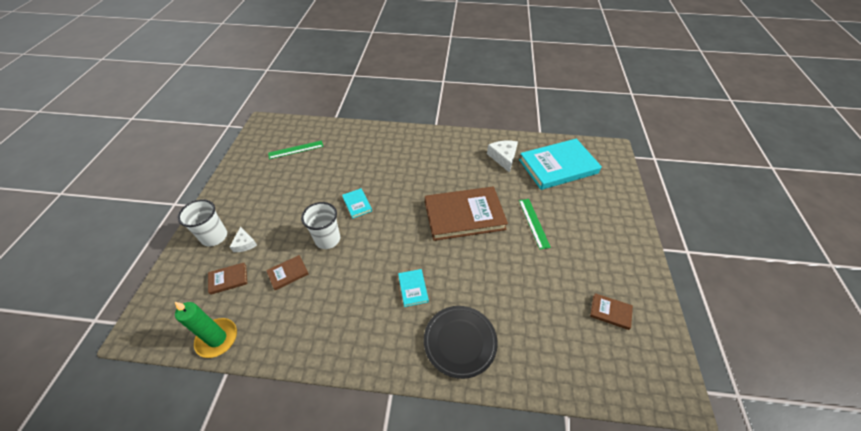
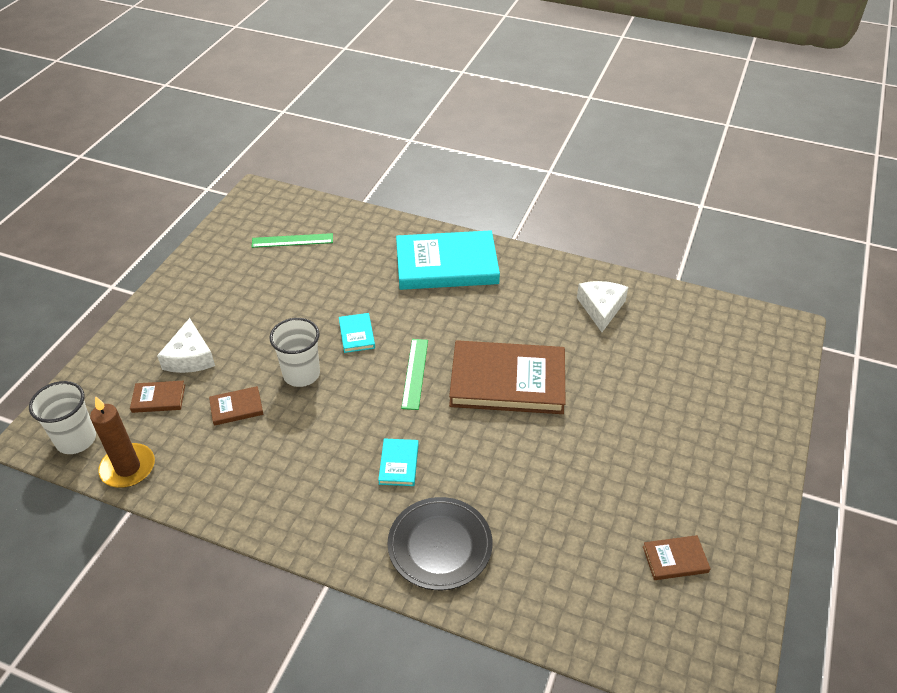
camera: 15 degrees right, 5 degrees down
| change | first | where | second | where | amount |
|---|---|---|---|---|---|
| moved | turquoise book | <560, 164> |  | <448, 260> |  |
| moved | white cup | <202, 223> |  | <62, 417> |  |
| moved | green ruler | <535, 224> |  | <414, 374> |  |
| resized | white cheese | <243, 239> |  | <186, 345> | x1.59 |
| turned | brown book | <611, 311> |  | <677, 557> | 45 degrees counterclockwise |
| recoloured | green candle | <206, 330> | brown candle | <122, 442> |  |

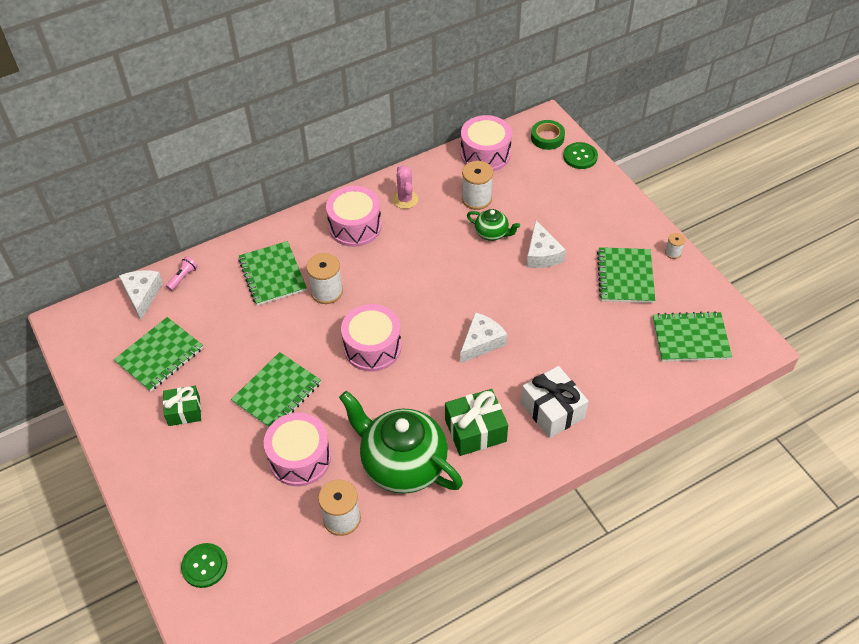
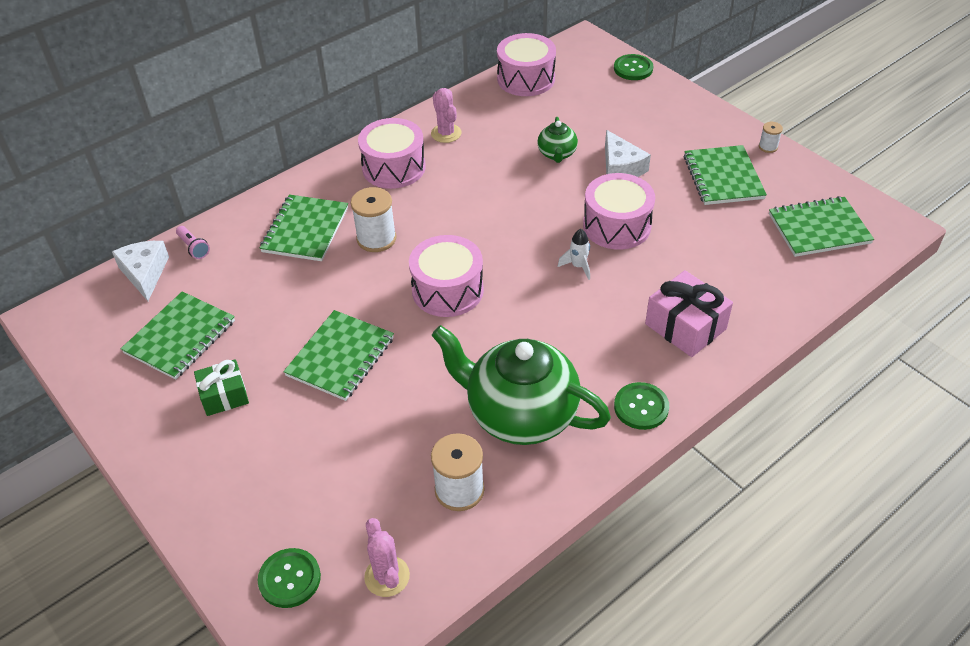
camera: 10 degrees left, 5 degrees down
| change | first | where | second | where | amount |
|---|---|---|---|---|---|
| removed | green tape | <548, 135> |  |  |  |
| removed | white spool | <477, 185> |  |  |  |
| turned | green teapot | <493, 225> |  | <557, 140> | 75 degrees clockwise |
| turned | green notebook | <272, 273> |  | <304, 227> | 45 degrees clockwise |
| turned | pink flashlight | <182, 273> |  | <193, 242> | 120 degrees clockwise |
| replaced | white cheese | <483, 337> | white rocket | <574, 254> |  |
| recoloured | white gift | <554, 402> | pink gift | <689, 313> |  |
| removed | green gift | <476, 422> |  |  |  |
| moved | pink drum | <297, 449> |  | <619, 211> |  |
| added |  |  | green button | <641, 406> |  |
| added |  |  | pink cactus | <387, 557> |  |

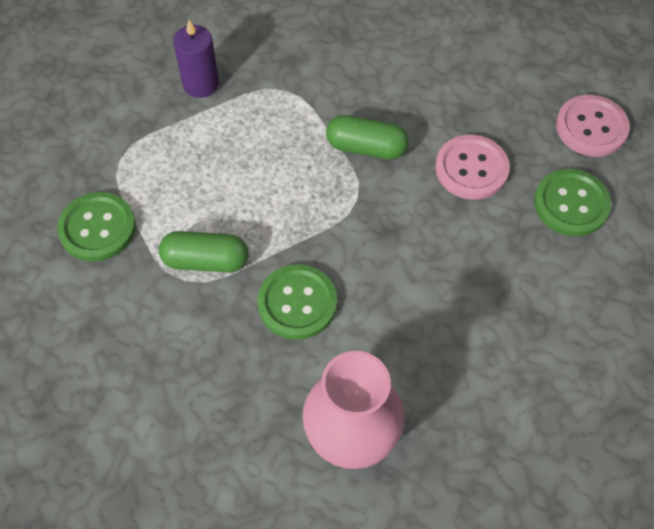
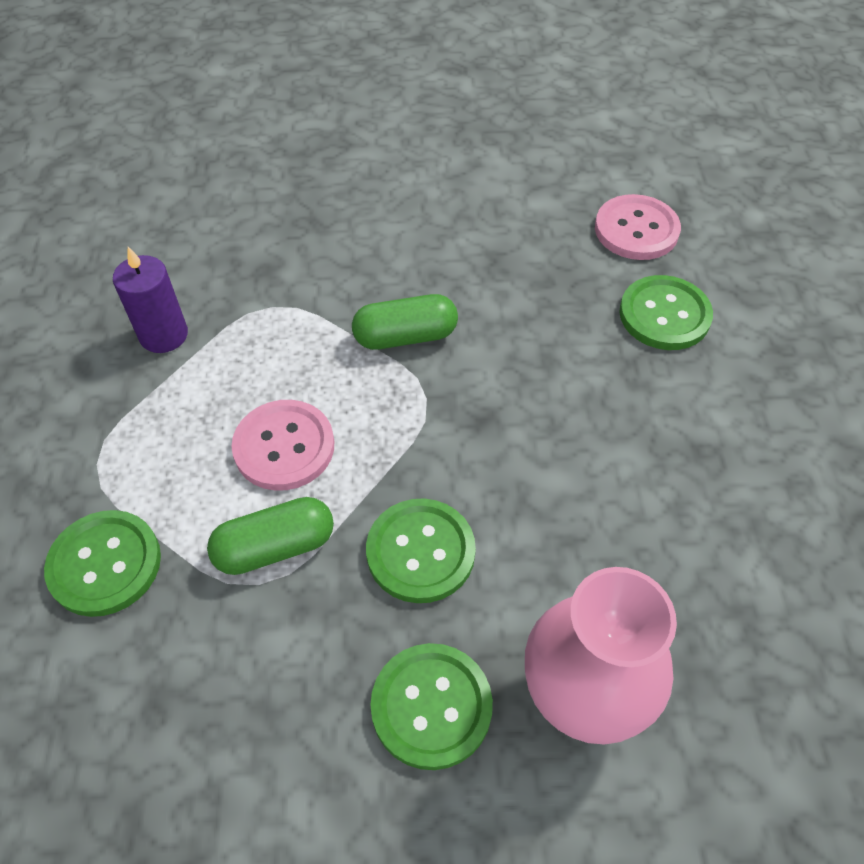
camera: 25 degrees left, 5 degrees down
| change | first | where | second | where | amount |
|---|---|---|---|---|---|
| moved | pink button | <472, 167> |  | <282, 445> |  |
| added |  |  | green button | <431, 706> |  |

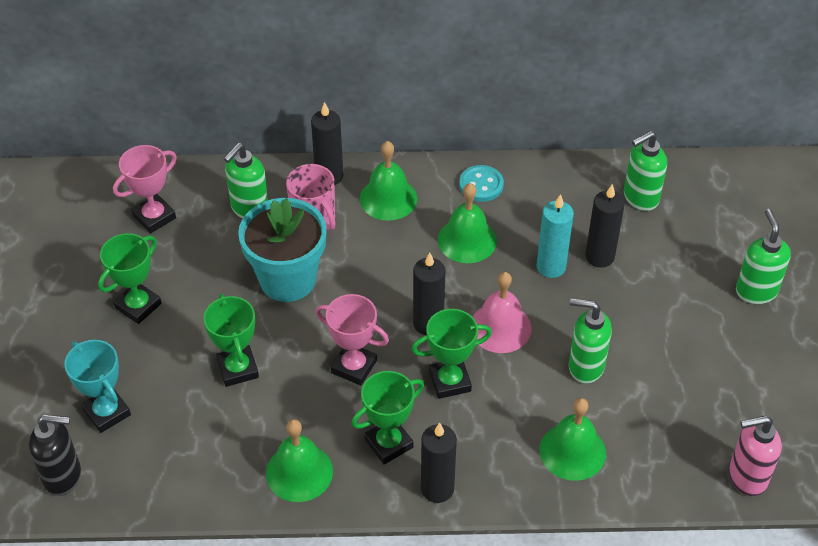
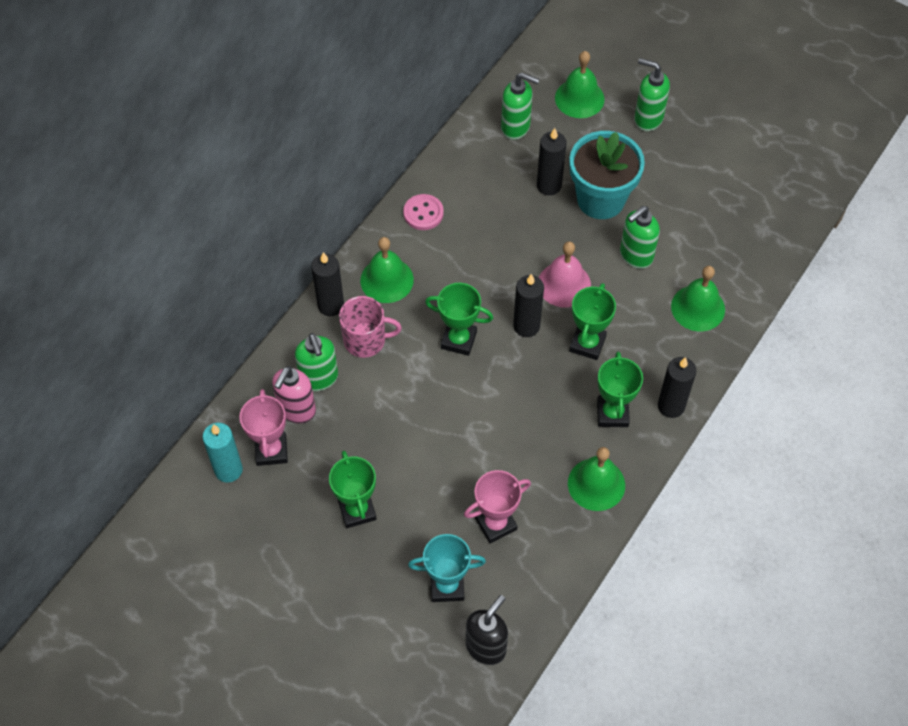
camera: 55 degrees left, 10 degrees up
| change | first | where | second | where | amount |
|---|---|---|---|---|---|
| turned | green soap dispenser | <645, 171> |  | <520, 106> | 75 degrees counterclockwise |
| recoloured | turquoise button | <481, 183> | pink button | <423, 212> |  |
| moved | green bell | <467, 223> |  | <580, 84> |  |
| moved | turquoise candle | <555, 236> |  | <223, 452> |  |
| moved | turquoise flower pot | <282, 250> |  | <607, 175> |  |
| moved | green trophy | <231, 340> |  | <459, 319> |  |
| moved | pink trophy | <352, 340> |  | <497, 506> |  |
| moved | pink soap dispenser | <755, 455> |  | <294, 395> |  |

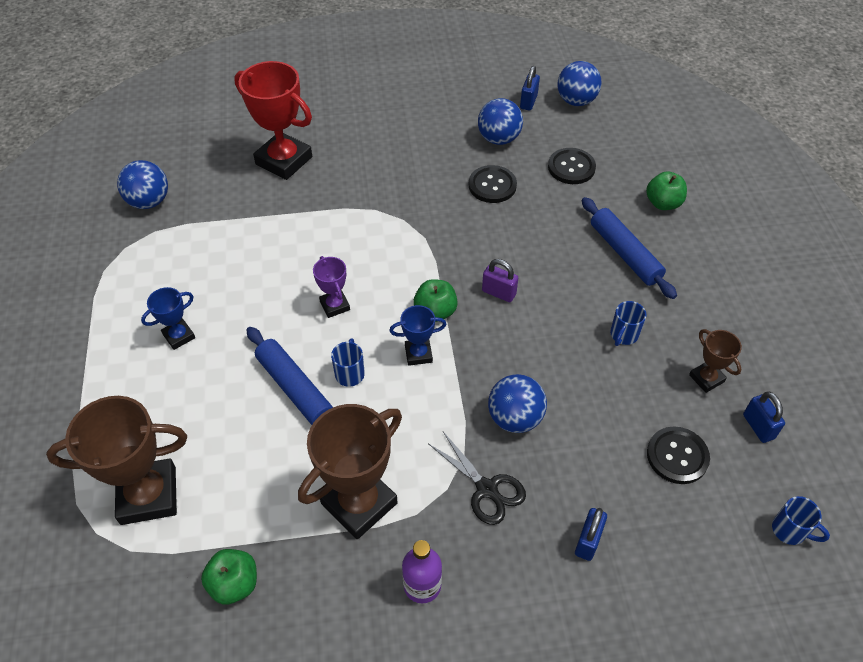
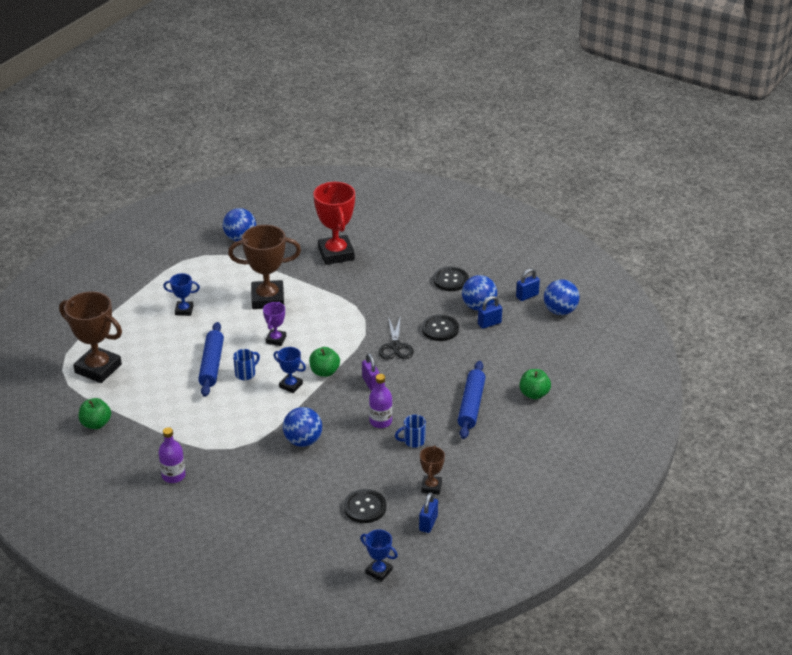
camera: 40 degrees right, 15 degrees down
| change | first | where | second | where | amount |
|---|---|---|---|---|---|
| moved | black button | <572, 166> |  | <451, 279> |  |
| moved | brown trophy | <350, 471> |  | <264, 267> |  |
| moved | black scissors | <477, 478> |  | <396, 338> |  |
| replaced | blue mug | <801, 520> | blue trophy | <379, 555> |  |
| moved | blue padlock | <591, 534> |  | <490, 312> |  |
| added |  |  | purple bottle | <380, 401> |  |

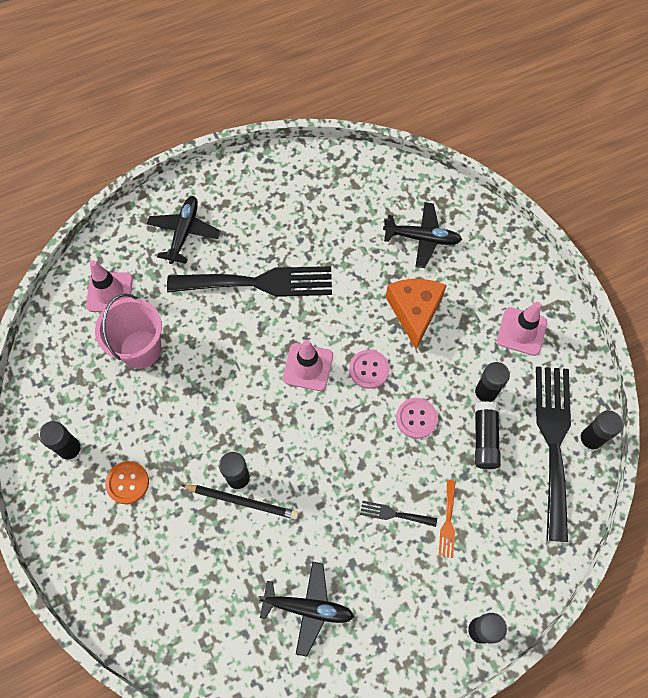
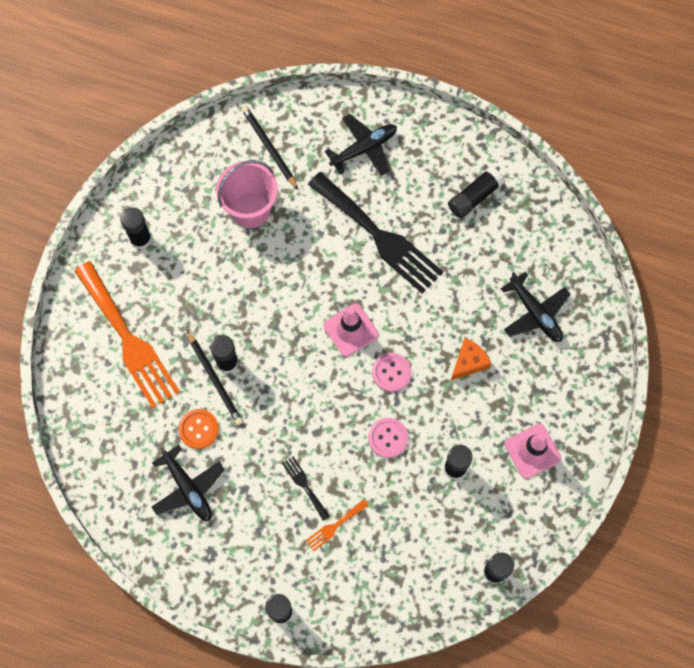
camera: 45 degrees right, 5 degrees up
| change | first | where | second | where | amount |
|---|---|---|---|---|---|
| replaced | pink traffic cone | <109, 286> | black pencil | <269, 148> |  |
| resized | orange cheese | <416, 314> |  | <471, 359> | x0.64 |
| removed | black fork | <553, 454> |  |  |  |
| moved | black glue stick | <488, 435> |  | <476, 193> |  |
| moved | orange button | <127, 482> |  | <198, 429> |  |
| added |  |  | orange fork | <127, 334> |  |

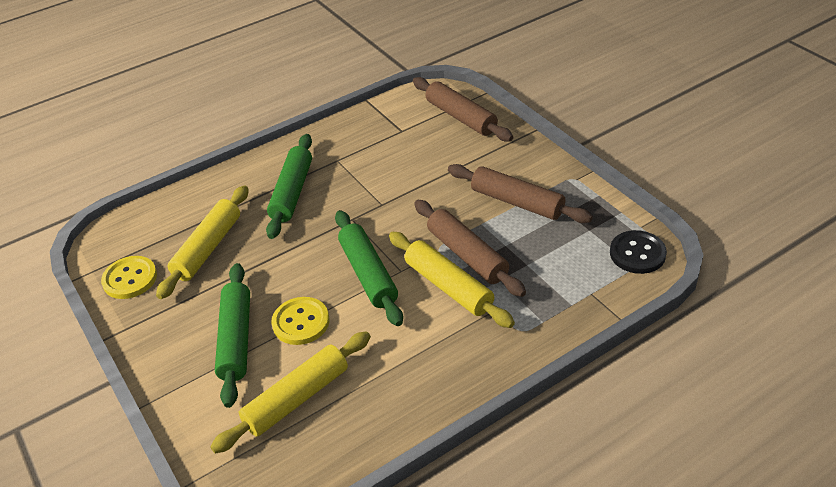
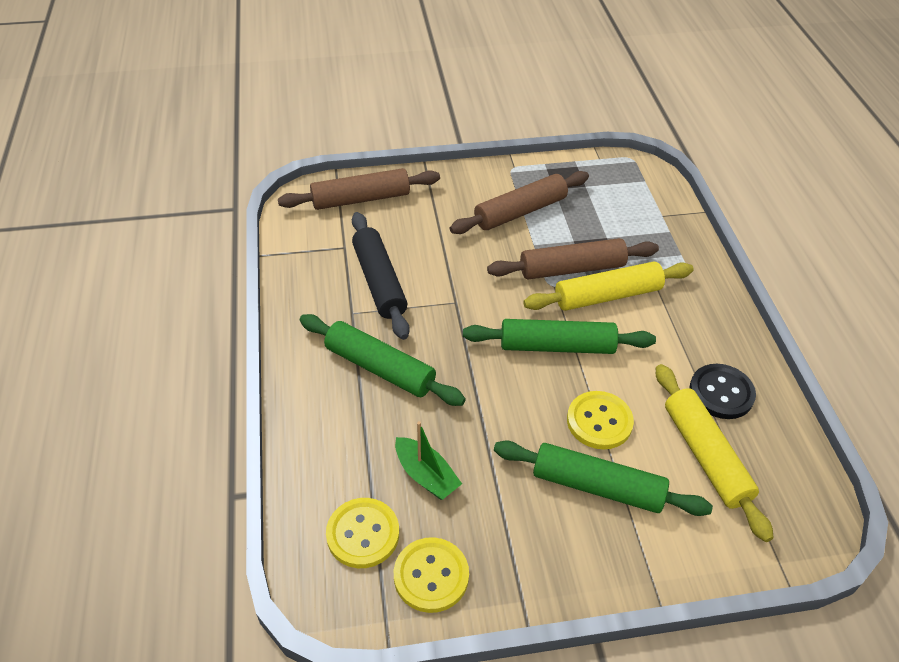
camera: 70 degrees left, 5 degrees up
| change | first | where | second | where | amount |
|---|---|---|---|---|---|
| replaced | yellow rolling pin | <202, 242> | green boat | <428, 460> |  |
| moved | black button | <638, 252> |  | <722, 391> |  |
| added |  |  | black rolling pin | <381, 276> |  |
| added |  |  | yellow button | <362, 533> |  |

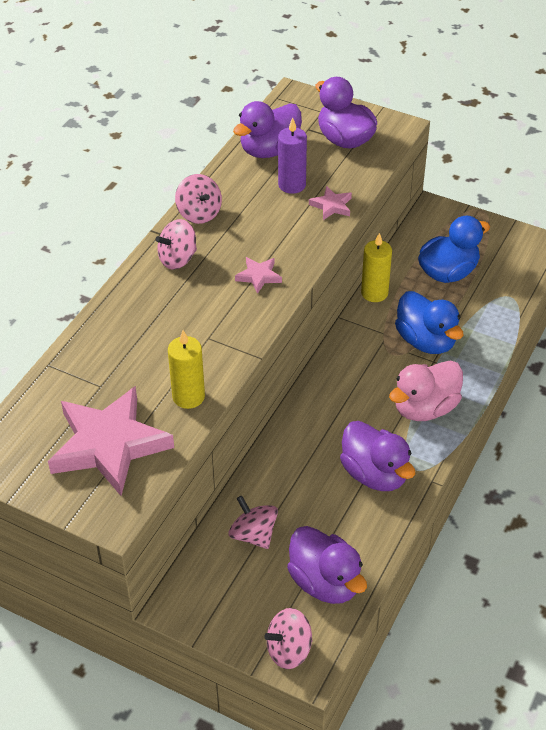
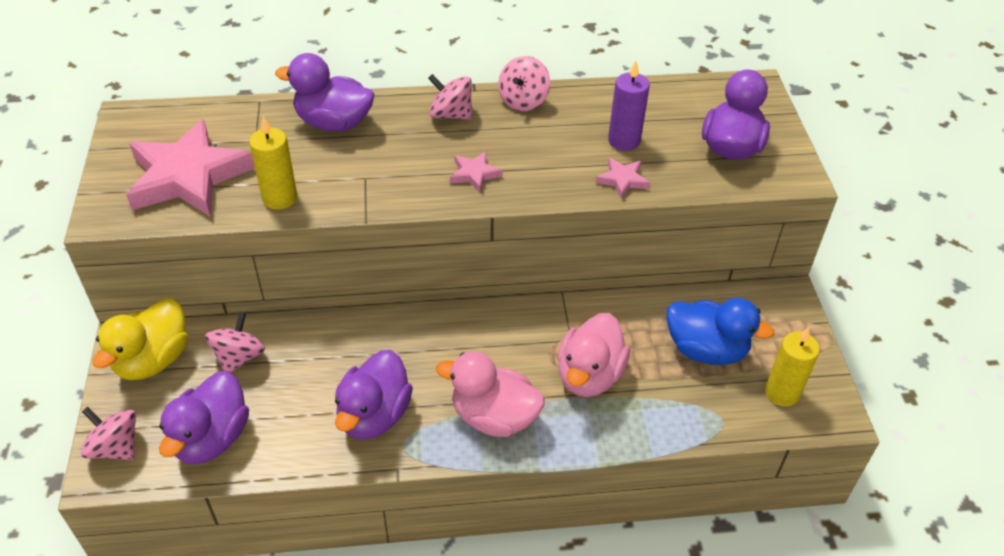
camera: 55 degrees right, 0 degrees up
| change | first | where | second | where | amount |
|---|---|---|---|---|---|
| moved | purple duck | <267, 129> |  | <325, 92> |  |
| moved | yellow candle | <376, 267> |  | <792, 367> |  |
| recoloured | blue duck | <429, 322> | pink duck | <593, 355> |  |
| added |  |  | yellow duck | <140, 339> |  |

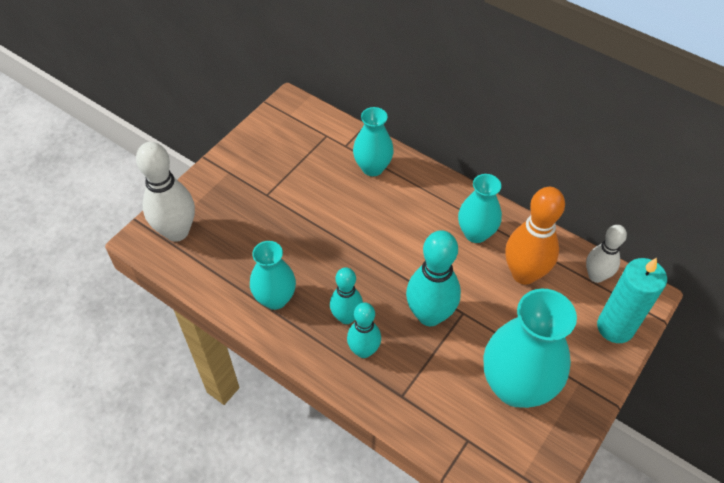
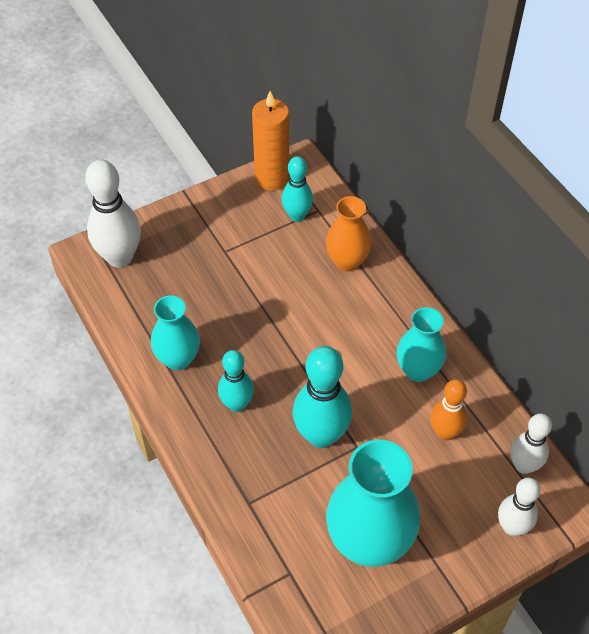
camera: 25 degrees right, 0 degrees up
| change | first | where | second | where | amount |
|---|---|---|---|---|---|
| recoloured | turquoise vase | <373, 141> | orange vase | <349, 233> |  |
| resized | orange bowling pin | <535, 236> |  | <448, 410> | x0.62 |
| replaced | turquoise candle | <632, 300> | white bowling pin | <519, 507> |  |
| moved | turquoise bowling pin | <364, 330> |  | <297, 189> |  |
| added |  |  | orange candle | <270, 141> |  |

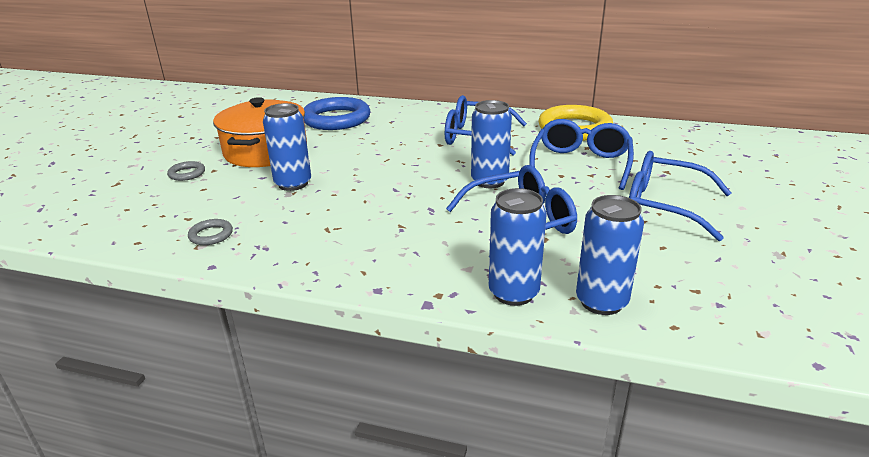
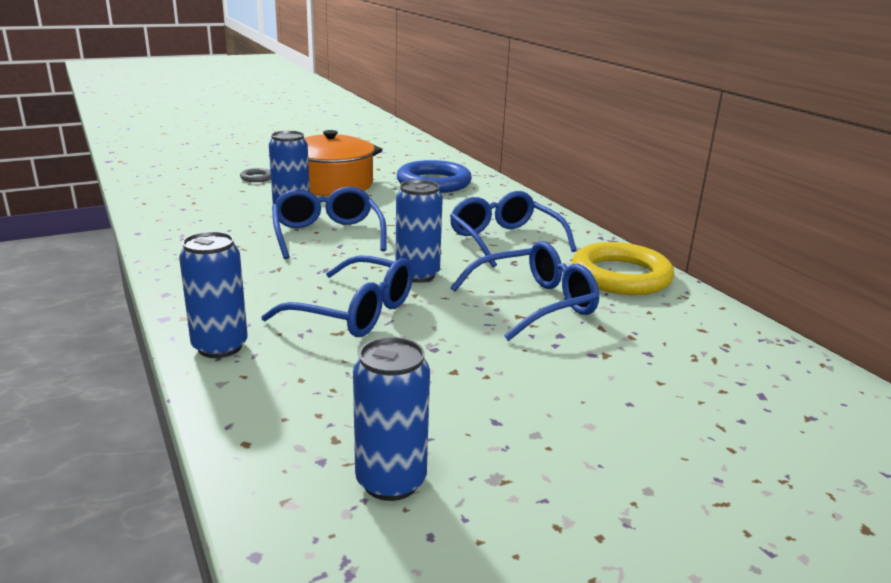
camera: 45 degrees right, 5 degrees down
| change | first | where | second | where | amount |
|---|---|---|---|---|---|
| moved | blue glasses | <680, 196> |  | <329, 223> |  |
| moved | blue can | <610, 255> |  | <391, 419> |  |
| removed | grey ring | <210, 232> |  |  |  |

